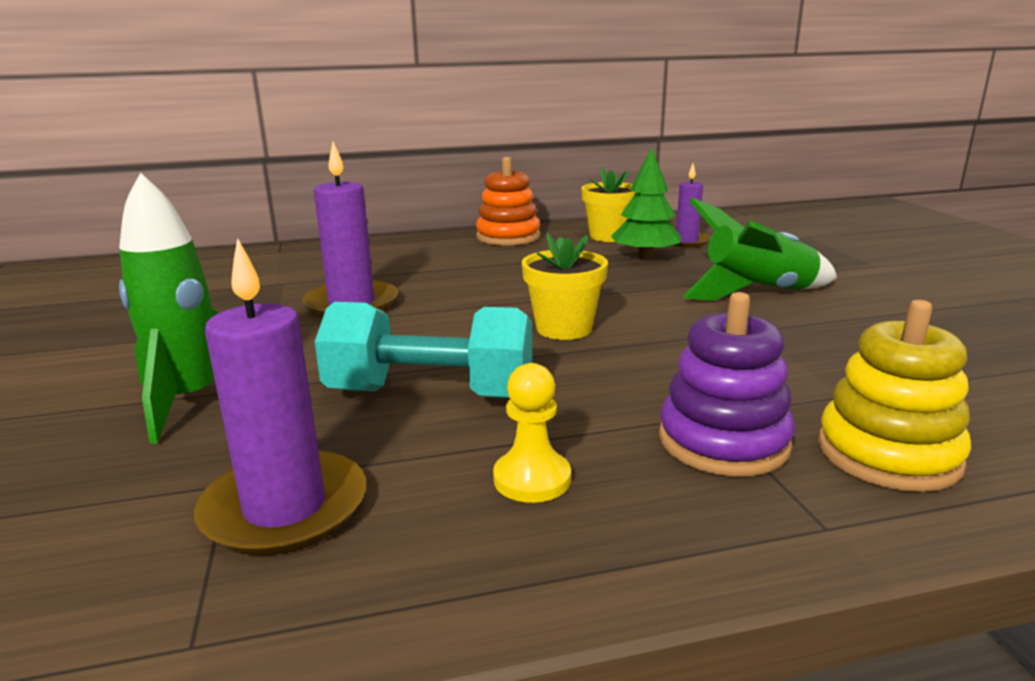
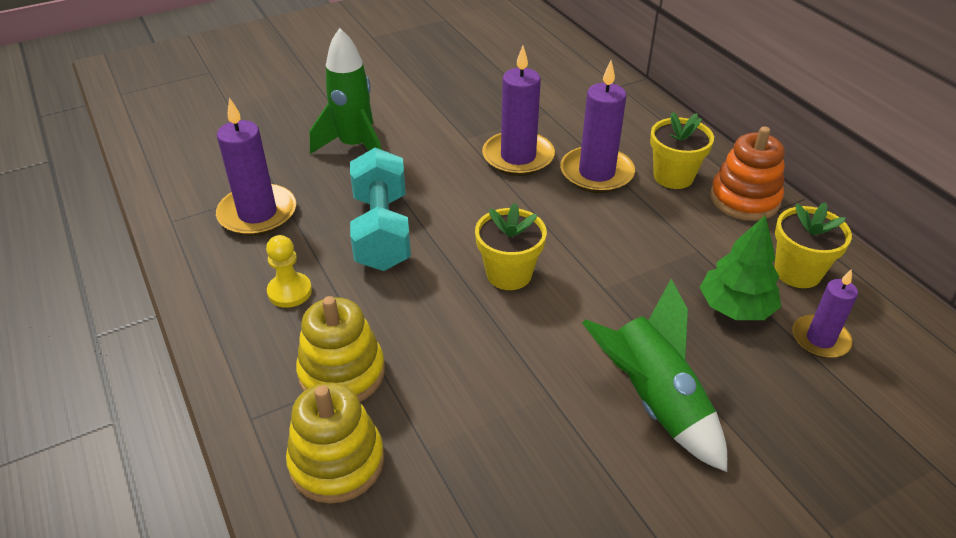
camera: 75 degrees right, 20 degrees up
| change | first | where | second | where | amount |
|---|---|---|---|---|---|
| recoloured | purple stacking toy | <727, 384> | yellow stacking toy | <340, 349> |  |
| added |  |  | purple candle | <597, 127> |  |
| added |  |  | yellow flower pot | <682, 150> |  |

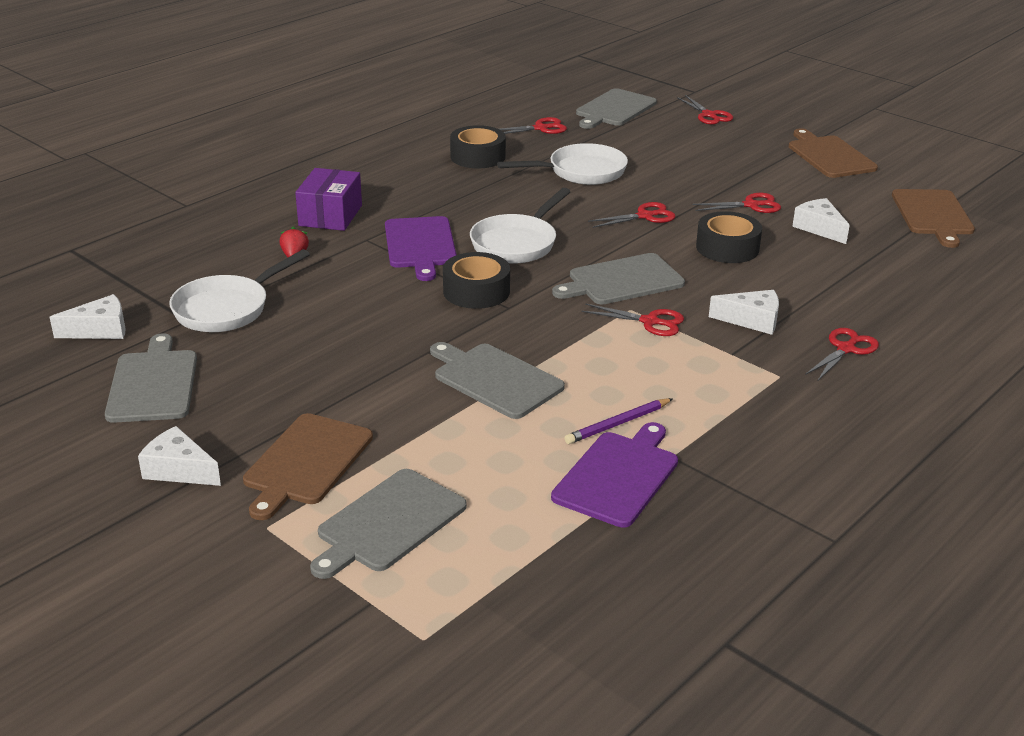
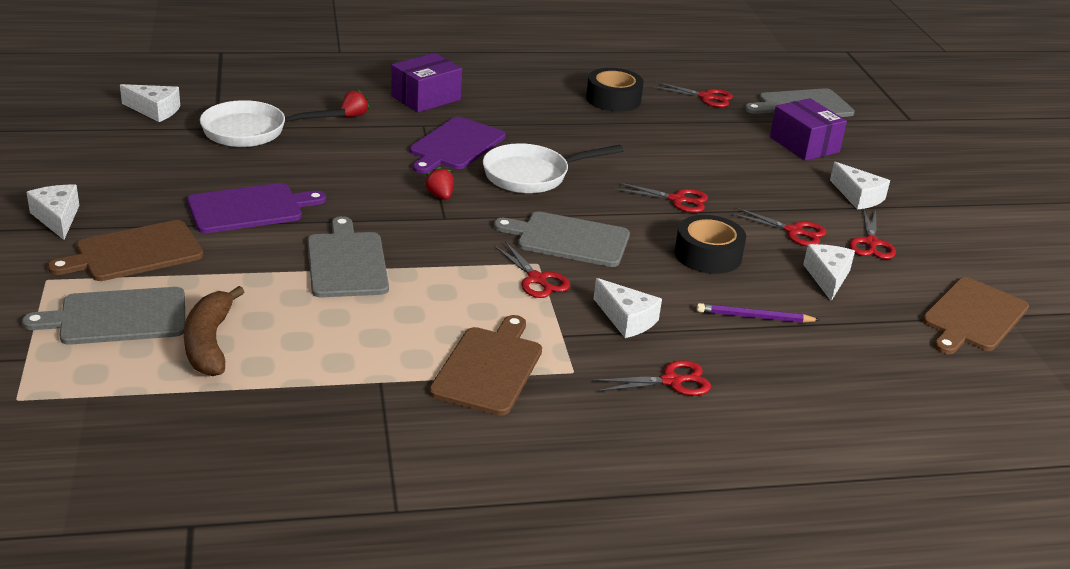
camera: 35 degrees right, 0 degrees up
| change | first | where | second | where | amount |
|---|---|---|---|---|---|
| moved | red scissors | <705, 110> |  | <872, 234> |  |
| moved | brown cutting board | <833, 153> |  | <485, 365> |  |
| removed | white pan | <562, 164> |  |  |  |
| replaced | black tape | <476, 280> | red strawberry | <439, 183> |  |
| removed | grey cutting board | <151, 378> |  |  |  |
| moved | purple pencil | <619, 421> |  | <758, 313> |  |
| moved | purple cutting board | <614, 475> |  | <256, 208> |  |
| added |  |  | purple box | <808, 129> |  |
| added |  |  | white cheese | <860, 185> |  |
| added |  |  | brown banana | <214, 331> |  |

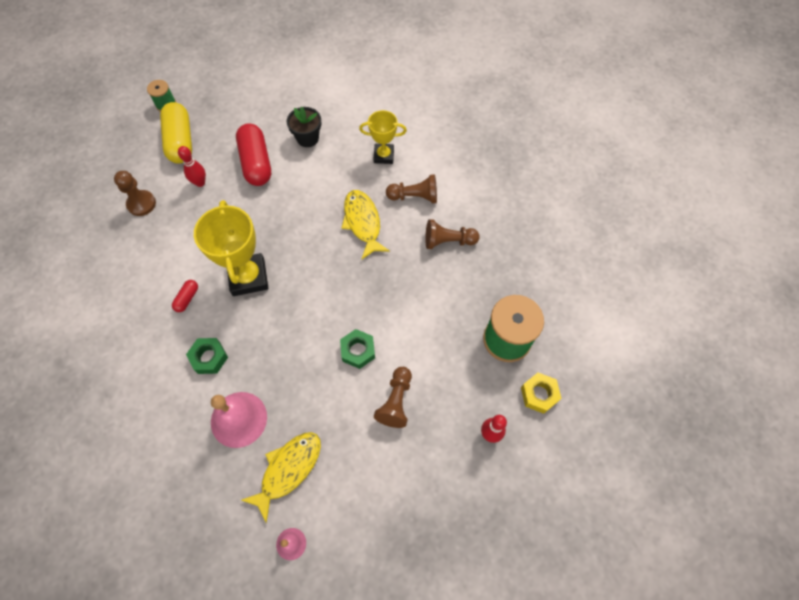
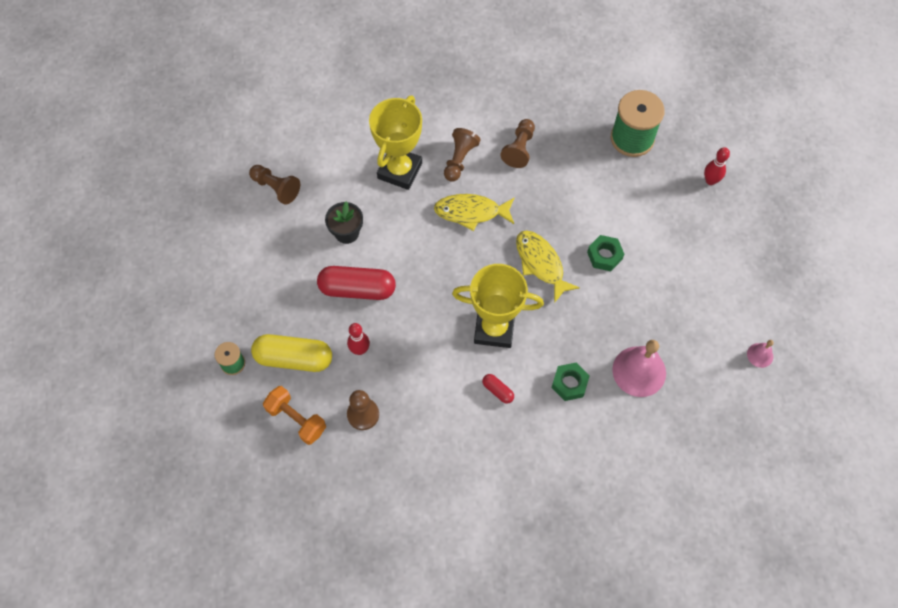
camera: 70 degrees left, 0 degrees up
| change | first | where | second | where | amount |
|---|---|---|---|---|---|
| resized | yellow trophy | <383, 137> |  | <395, 142> | x1.67 |
| moved | brown pawn | <393, 397> |  | <274, 184> |  |
| removed | yellow nut | <541, 393> |  |  |  |
| moved | yellow fish | <281, 477> |  | <548, 266> |  |
| added |  |  | orange dumbbell | <294, 415> |  |

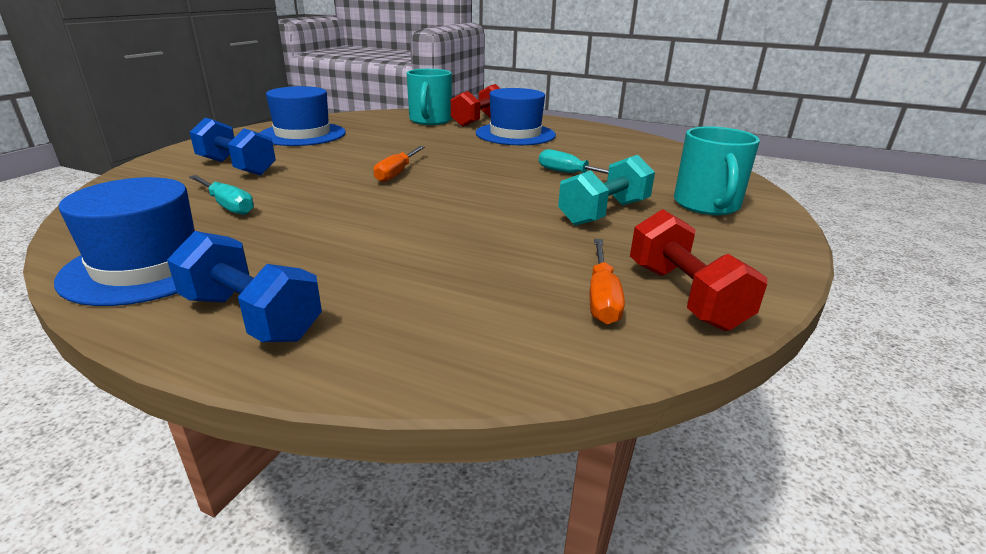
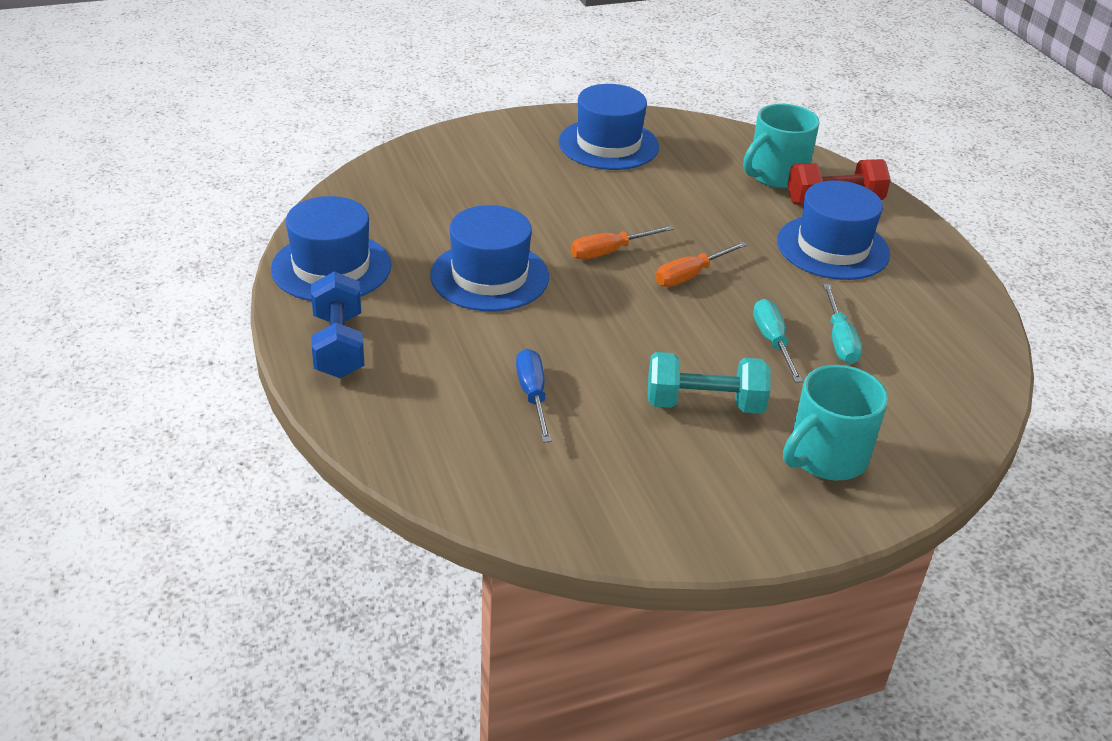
camera: 45 degrees right, 10 degrees up
| change | first | where | second | where | amount |
|---|---|---|---|---|---|
| removed | blue dumbbell | <232, 147> |  |  |  |
| moved | turquoise screwdriver | <221, 195> |  | <842, 324> |  |
| removed | red dumbbell | <698, 270> |  |  |  |
| moved | orange screwdriver | <607, 282> |  | <701, 264> |  |
| added |  |  | blue hat | <489, 258> |  |
| added |  |  | blue screwdriver | <534, 396> |  |

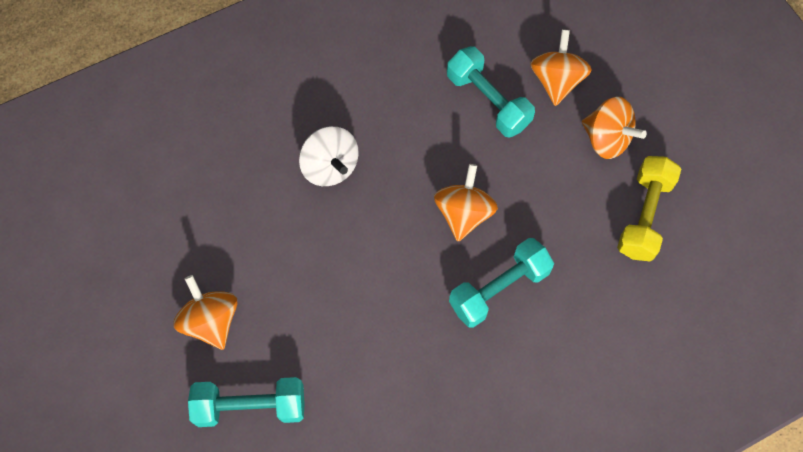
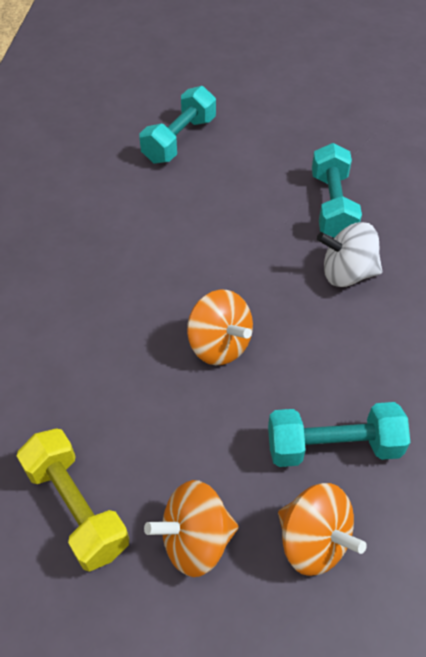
camera: 125 degrees right, 15 degrees down
| change | first | where | second | where | amount |
|---|---|---|---|---|---|
| moved | turquoise dumbbell | <501, 283> |  | <337, 190> |  |
| removed | orange spinning top | <205, 312> |  |  |  |

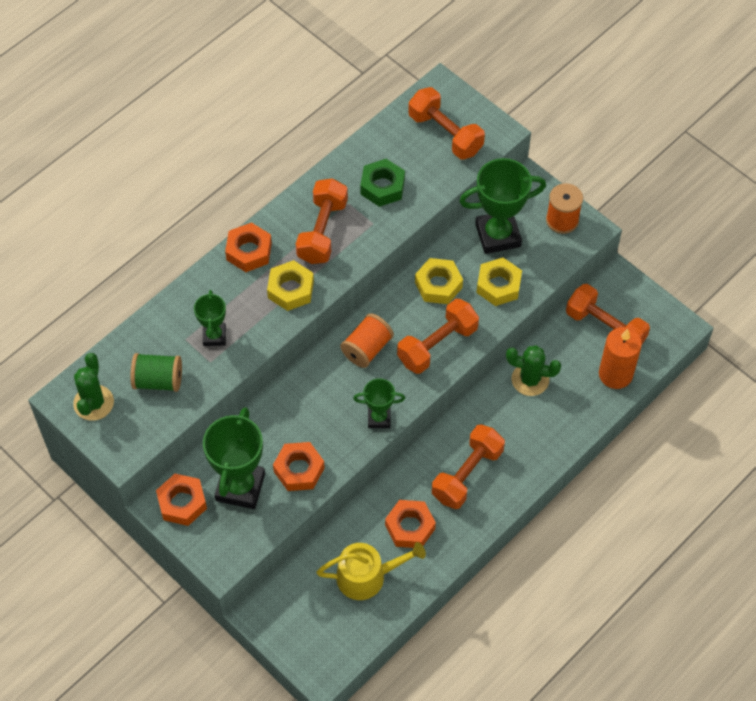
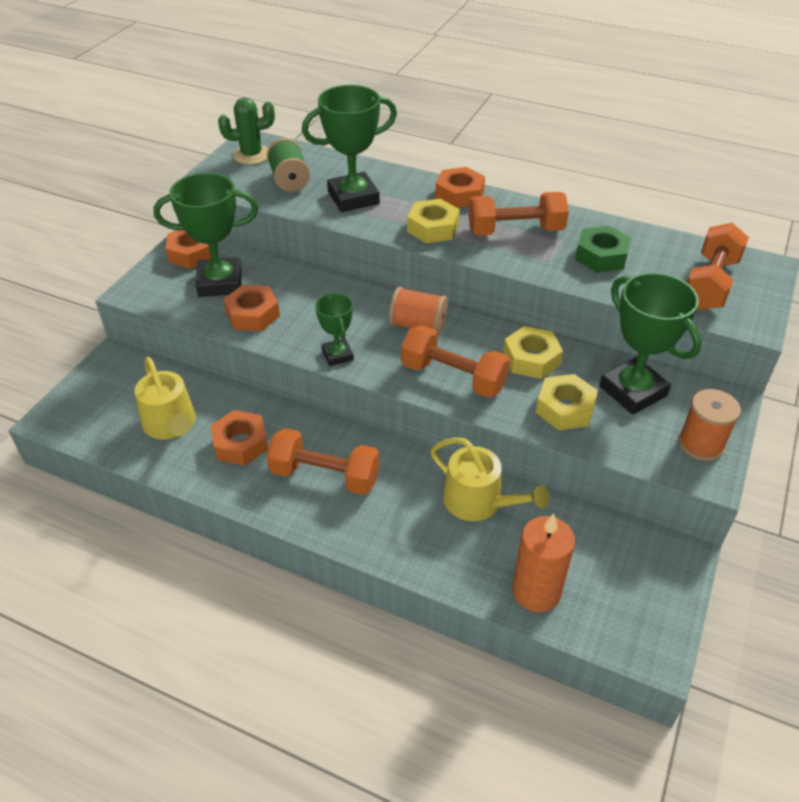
camera: 70 degrees right, 15 degrees down
| change | first | where | second | where | amount |
|---|---|---|---|---|---|
| removed | orange dumbbell | <608, 314> |  |  |  |
| resized | green trophy | <210, 318> |  | <349, 148> | x1.80 |
| replaced | green cactus | <533, 370> | yellow watering can | <489, 479> |  |

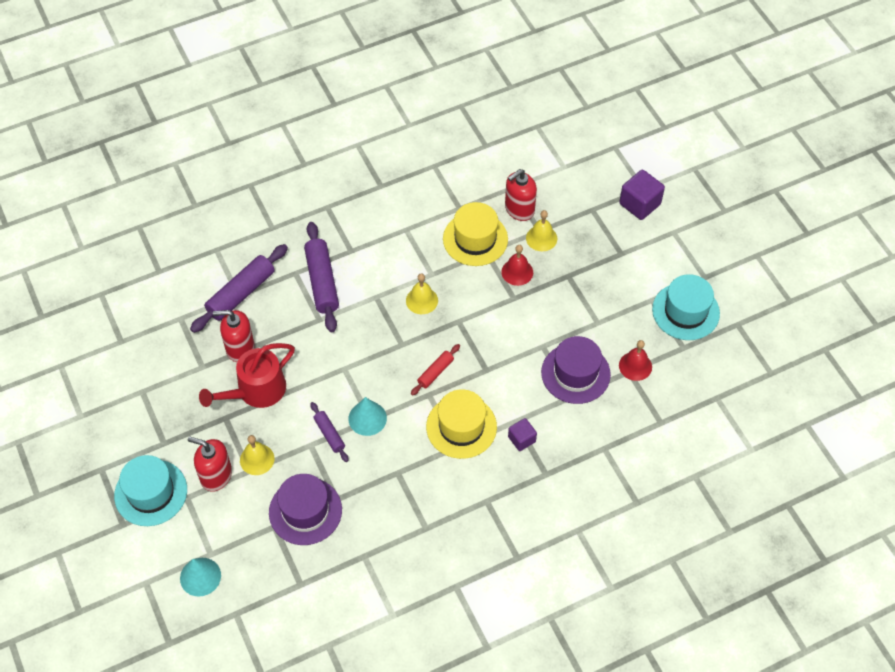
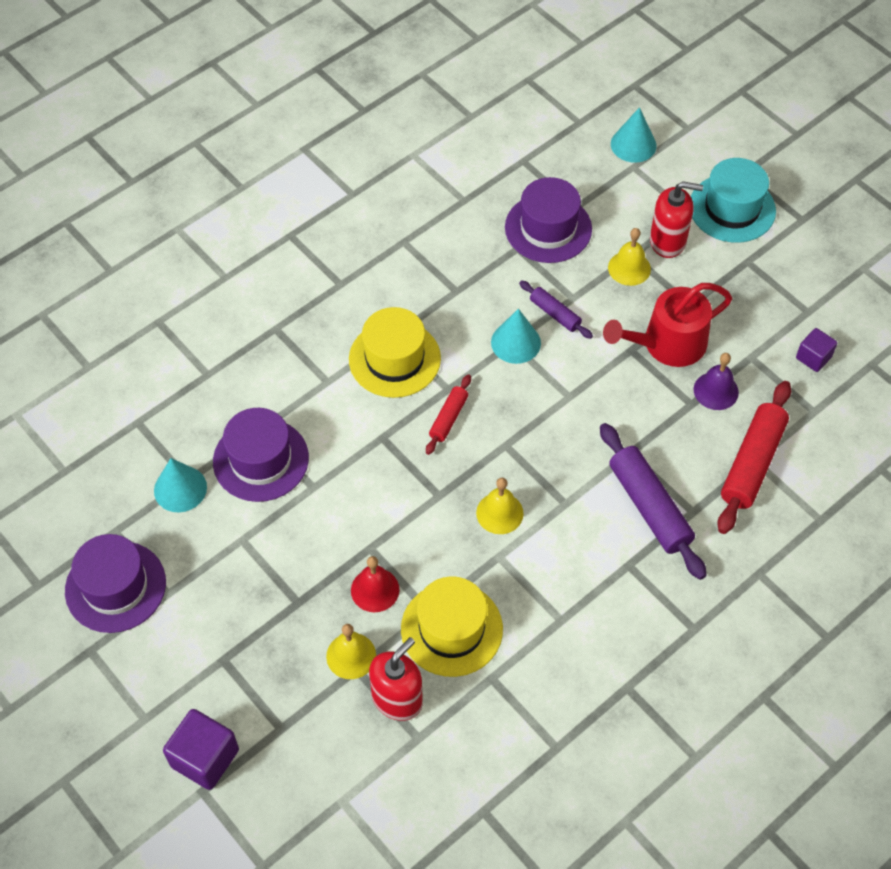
camera: 165 degrees right, 0 degrees up
| change | first | where | second | where | amount |
|---|---|---|---|---|---|
| recoloured | purple rolling pin | <239, 288> | red rolling pin | <754, 457> |  |
| recoloured | turquoise hat | <686, 307> | purple hat | <115, 583> |  |
| replaced | red soap dispenser | <233, 336> | purple bell | <716, 381> |  |
| replaced | red bell | <635, 360> | turquoise cone | <180, 485> |  |
| turned | red watering can | <247, 375> |  | <667, 325> | 150 degrees counterclockwise |
| moved | purple cube | <522, 434> |  | <816, 350> |  |

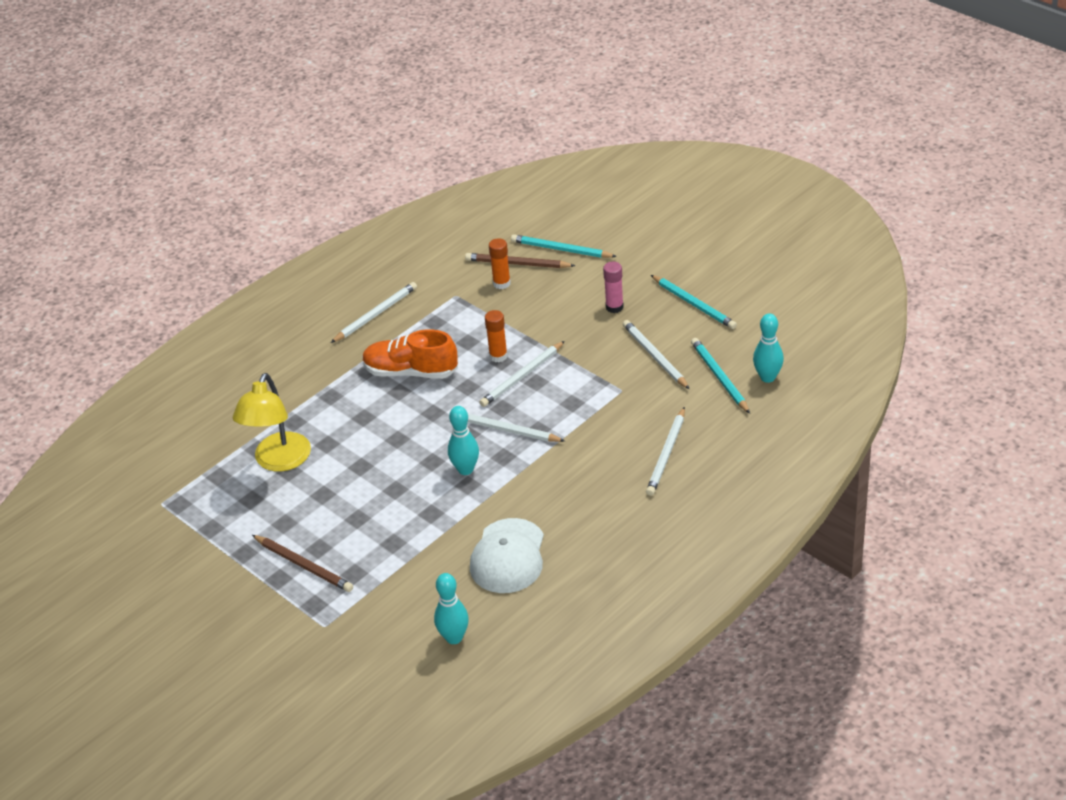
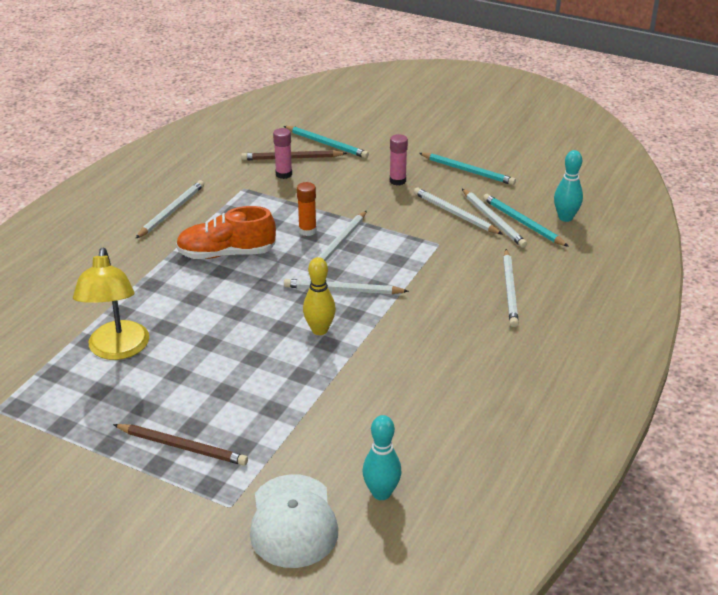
camera: 20 degrees left, 5 degrees down
| change | first | where | second | where | amount |
|---|---|---|---|---|---|
| turned | turquoise pencil | <564, 246> |  | <326, 142> | 150 degrees counterclockwise |
| recoloured | orange glue stick | <500, 263> | pink glue stick | <282, 153> |  |
| recoloured | turquoise bowling pin | <463, 440> | yellow bowling pin | <319, 296> |  |
| moved | white cap | <507, 555> |  | <294, 521> |  |
| added |  |  | white pencil | <494, 218> |  |

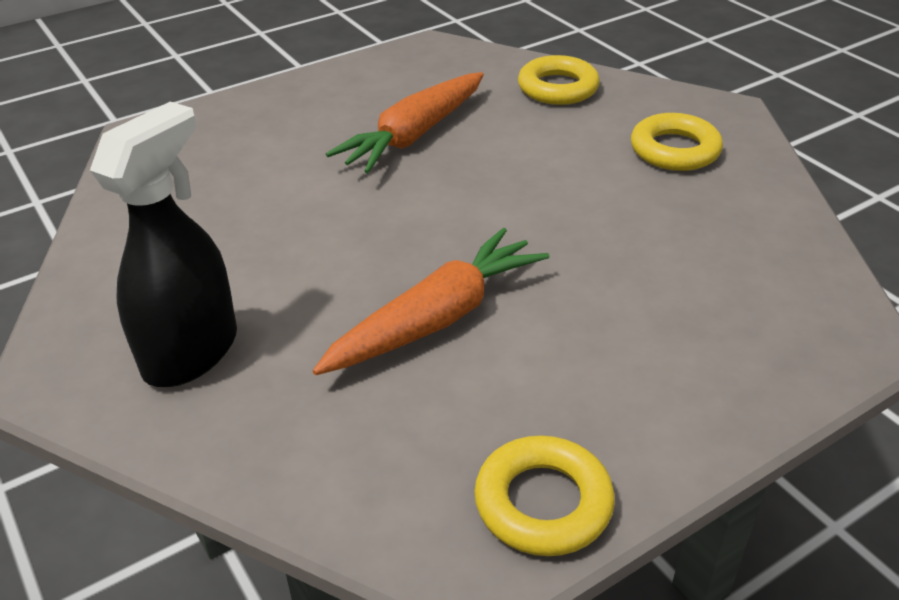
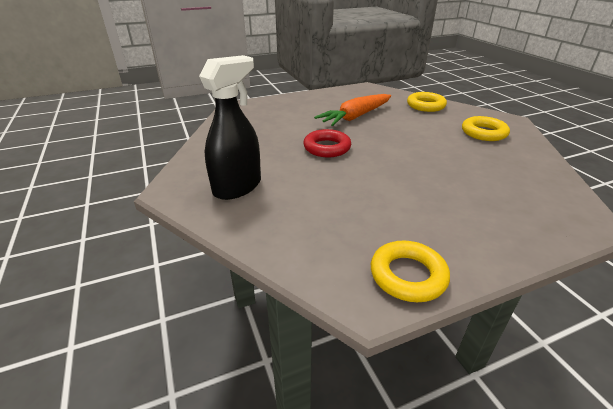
camera: 10 degrees right, 5 degrees down
| change | first | where | second | where | amount |
|---|---|---|---|---|---|
| removed | orange carrot | <431, 301> |  |  |  |
| added |  |  | red ring | <327, 143> |  |

